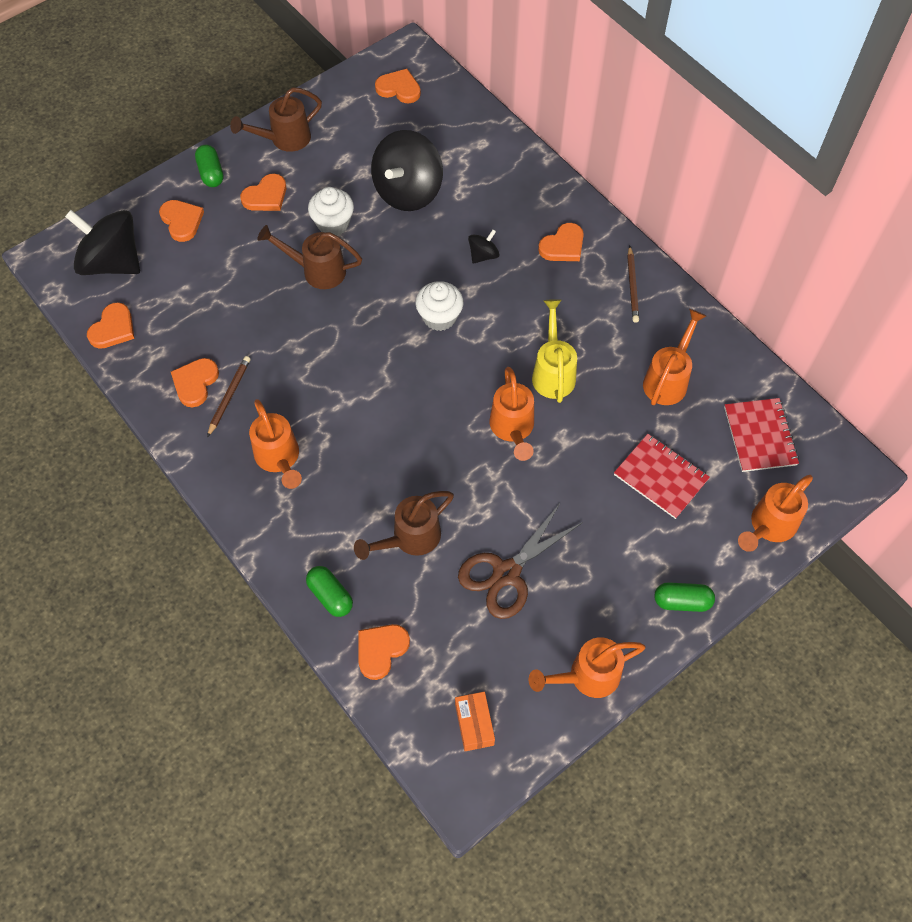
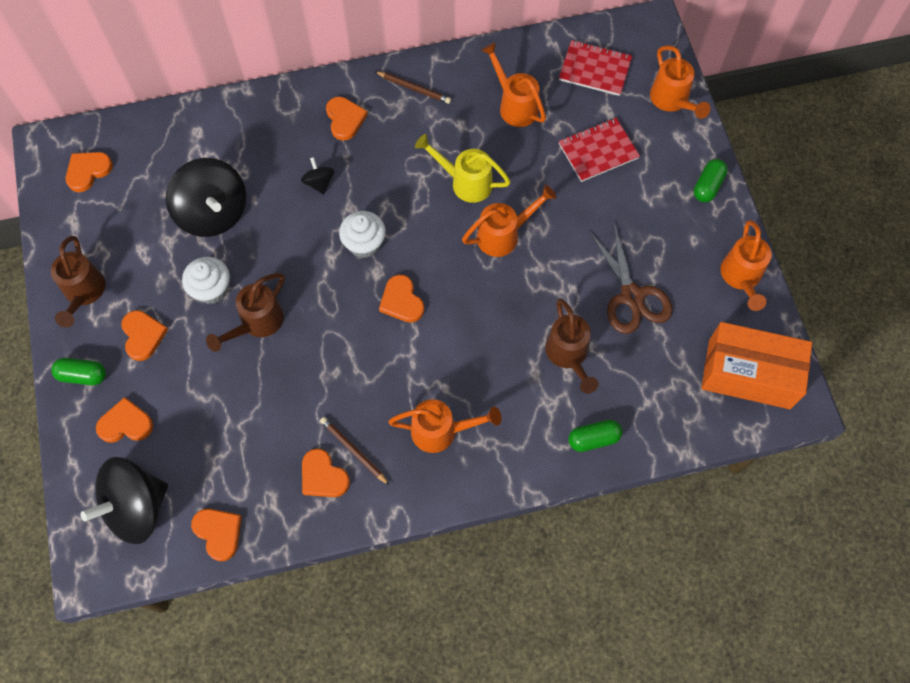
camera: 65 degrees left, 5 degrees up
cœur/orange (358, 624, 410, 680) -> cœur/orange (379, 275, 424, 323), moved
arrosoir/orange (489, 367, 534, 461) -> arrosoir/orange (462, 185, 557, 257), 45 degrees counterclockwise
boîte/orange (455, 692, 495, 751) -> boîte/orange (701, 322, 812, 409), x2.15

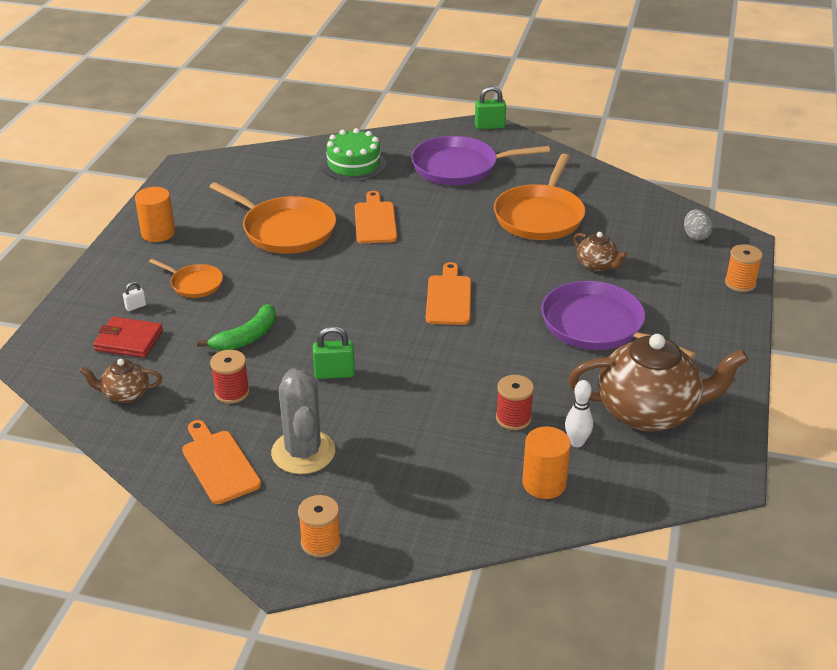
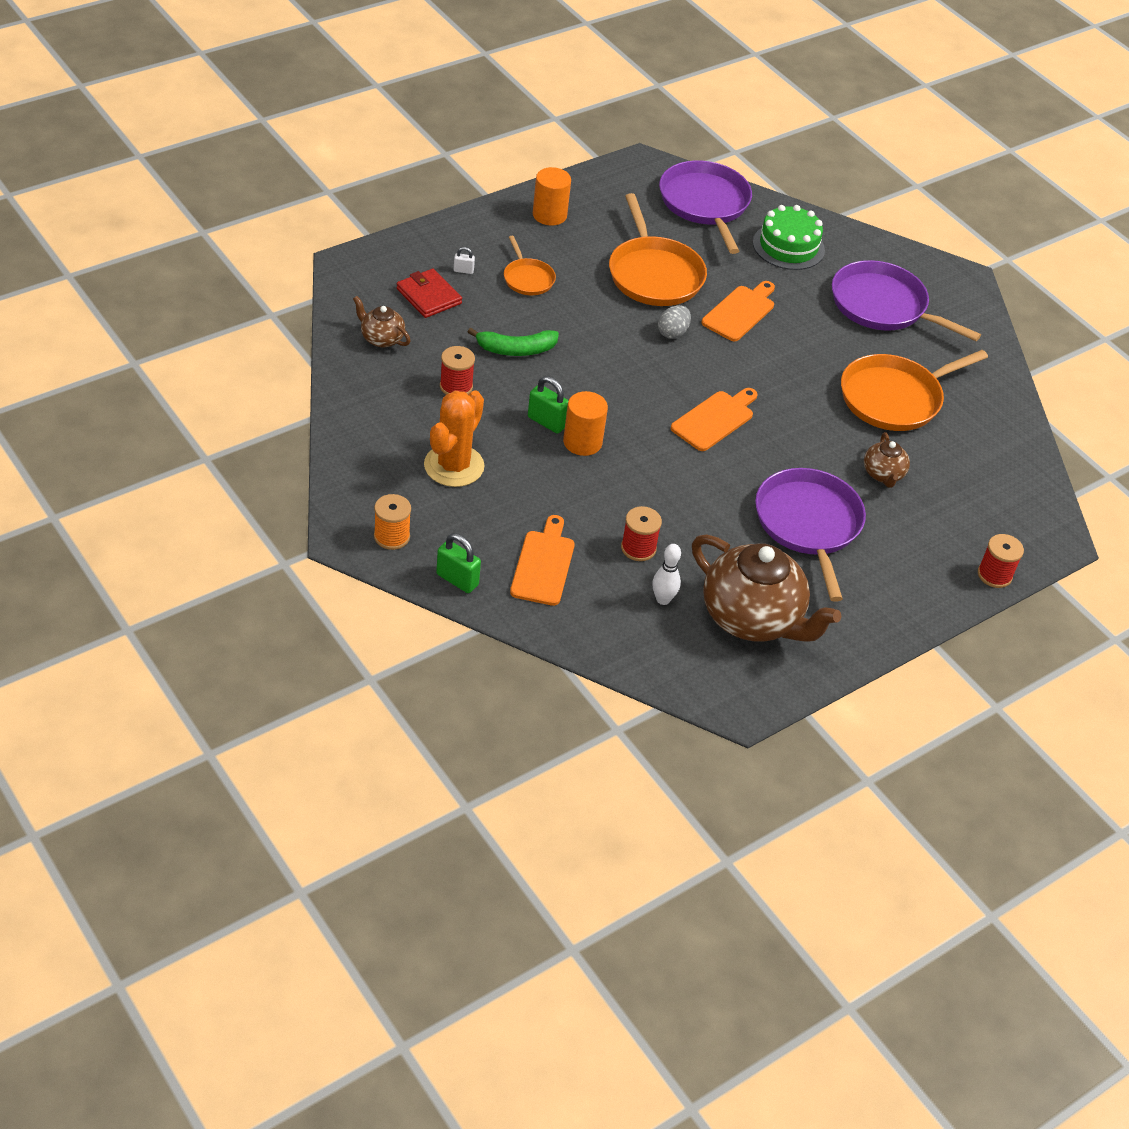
camera: 35 degrees right, 10 degrees up
none -> poêle/violet (659, 161, 752, 254)
planche à découper/orange (182, 420, 261, 504) -> planche à découper/orange (510, 515, 575, 606), moved
cadenas/vert (475, 86, 506, 129) -> cadenas/vert (436, 534, 481, 593), moved
cylindre/orange (522, 427, 571, 499) -> cylindre/orange (563, 391, 608, 456), moved
œuf/gris (684, 209, 713, 241) -> œuf/gris (658, 305, 691, 339), moved
cactus/gris (271, 368, 335, 474) -> cactus/orange (424, 391, 485, 487)
bobine/orange (725, 244, 763, 292) -> bobine/rouge (978, 534, 1024, 588)

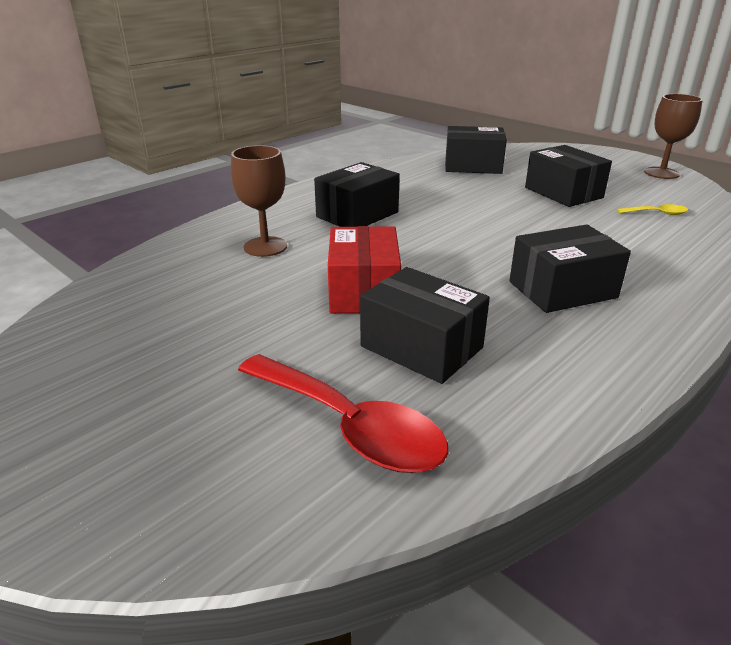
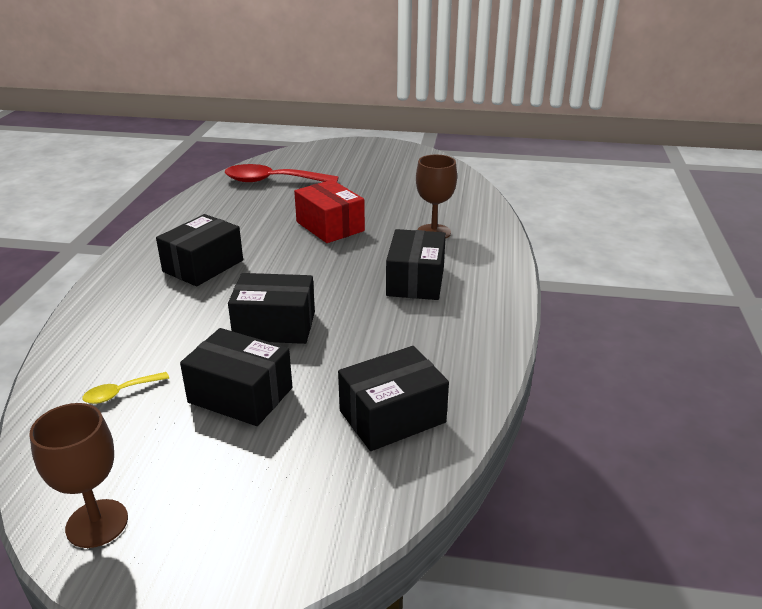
camera: 145 degrees right, 0 degrees up
boîte/noir (360, 267, 490, 384) -> boîte/noir (228, 273, 315, 344), moved

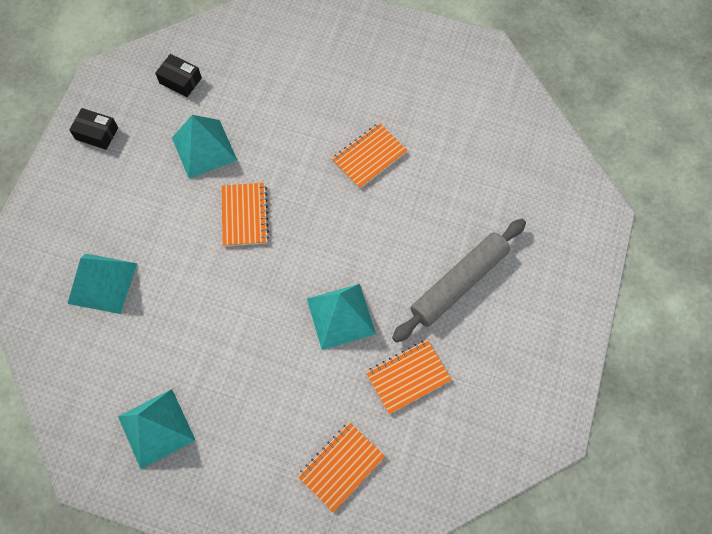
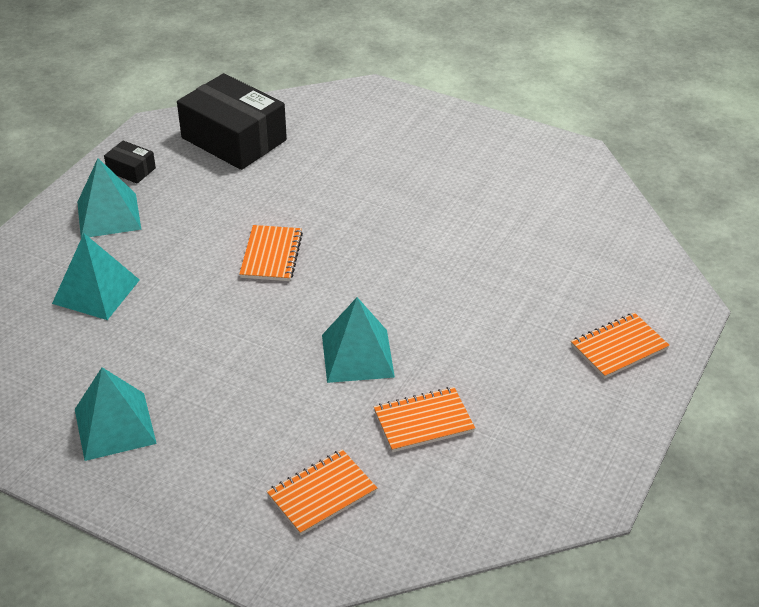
camera: 10 degrees right, 25 degrees down
rouleau à pâtisserie/gris (392, 219, 526, 343) -> none
pyramide/turquoise (172, 115, 237, 179) -> pyramide/turquoise (77, 158, 141, 238), moved
carnet/orange (332, 123, 408, 189) -> carnet/orange (571, 313, 670, 379), moved
boîte/noir (155, 54, 202, 97) -> boîte/noir (177, 73, 287, 170), x2.26

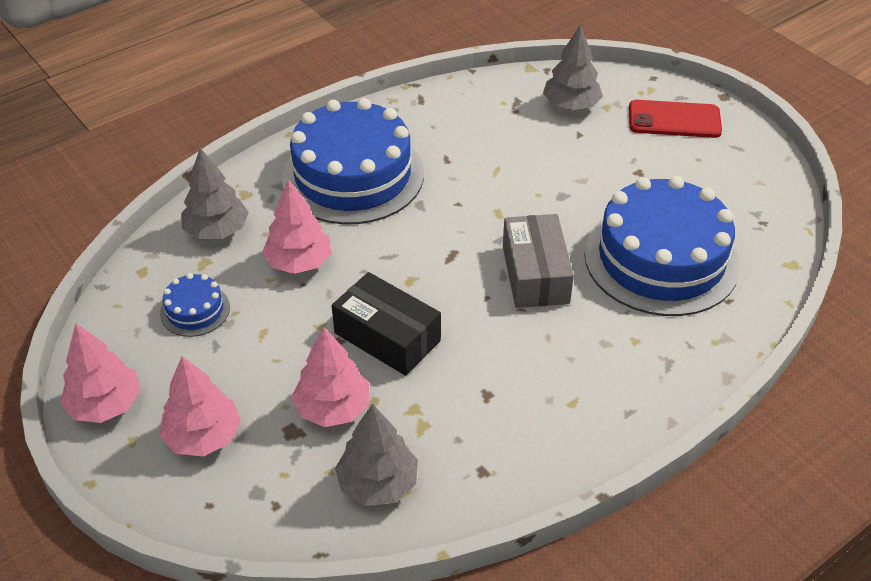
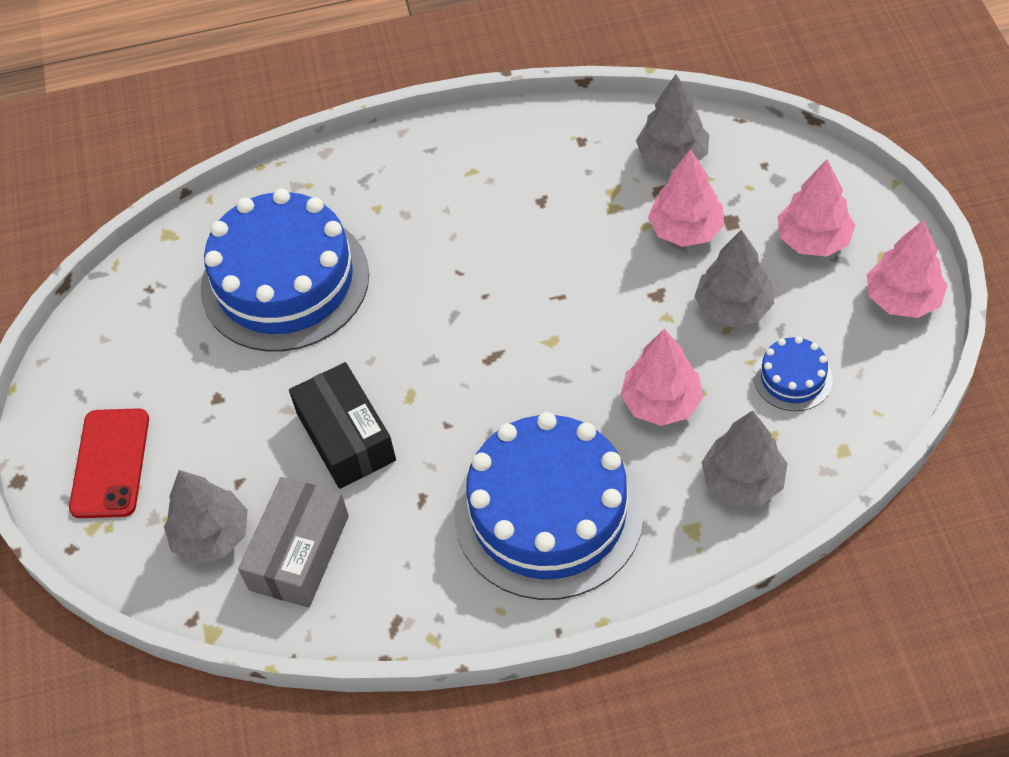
camera: 150 degrees left, 10 degrees up
none -> arbre/gris (694, 229, 774, 327)
boîte/noir (332, 272, 441, 376) -> boîte/noir (289, 362, 396, 489), moved
boîte/gris (503, 214, 574, 308) -> boîte/gris (238, 477, 349, 608), moved
téléphone/rouge (629, 100, 722, 138) -> téléphone/rouge (69, 408, 149, 518), 60 degrees clockwise

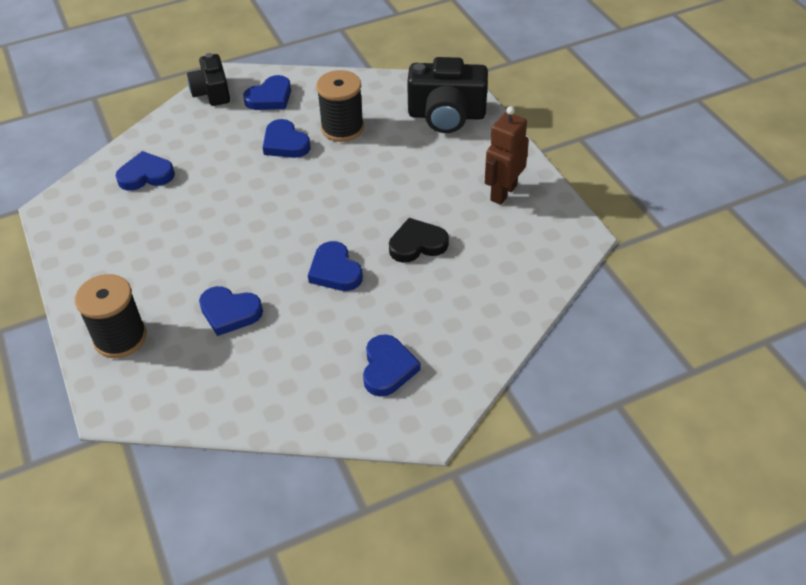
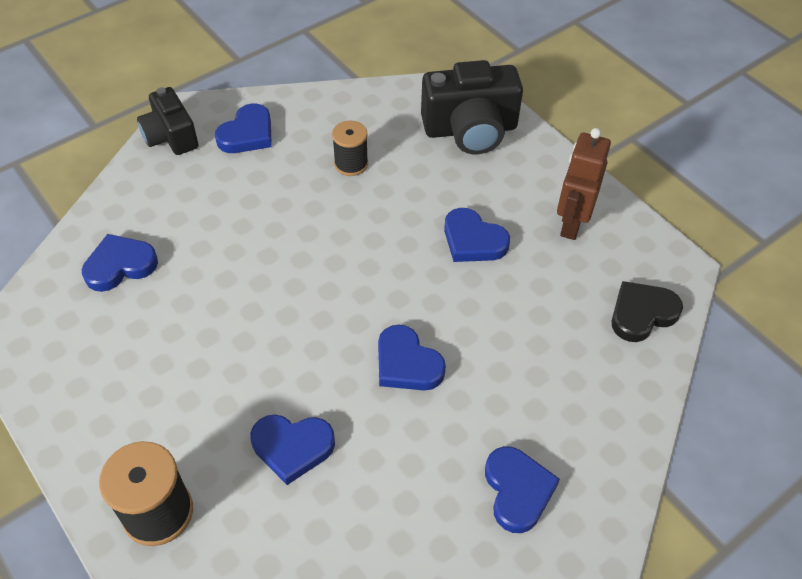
camera: 15 degrees left, 5 degrees up
cœur/bleu (263, 119, 310, 158) -> cœur/bleu (444, 208, 510, 262), moved
cœur/noir (389, 218, 449, 263) -> cœur/noir (612, 281, 683, 342), moved
bobine/noir (316, 70, 364, 142) -> bobine/noir (332, 121, 368, 176), x0.64

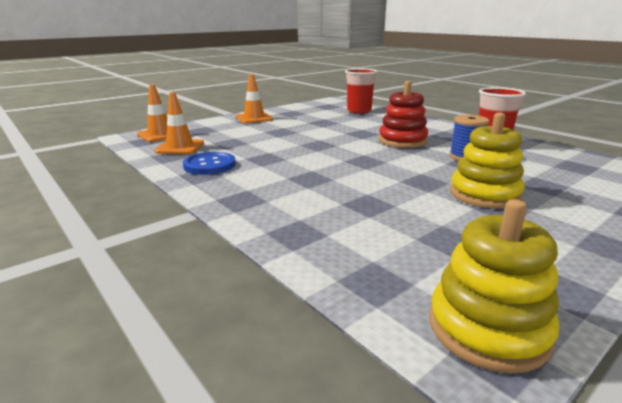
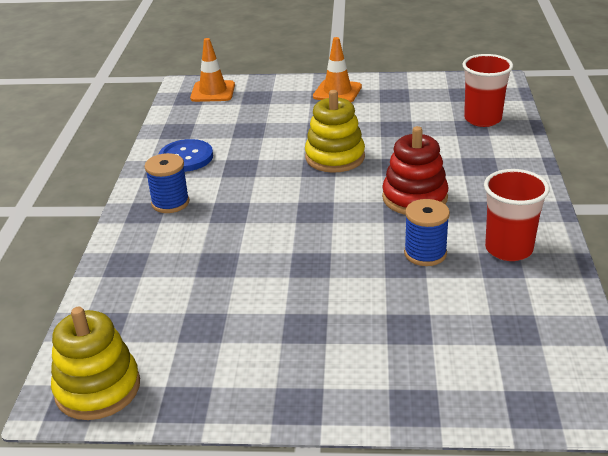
camera: 45 degrees right, 10 degrees up
cône de chantier/orange (154, 92, 204, 154) -> none
none -> bobine/bleu (144, 153, 190, 213)
jouet à empiler/jaune (450, 112, 525, 209) -> jouet à empiler/jaune (305, 90, 365, 173), moved

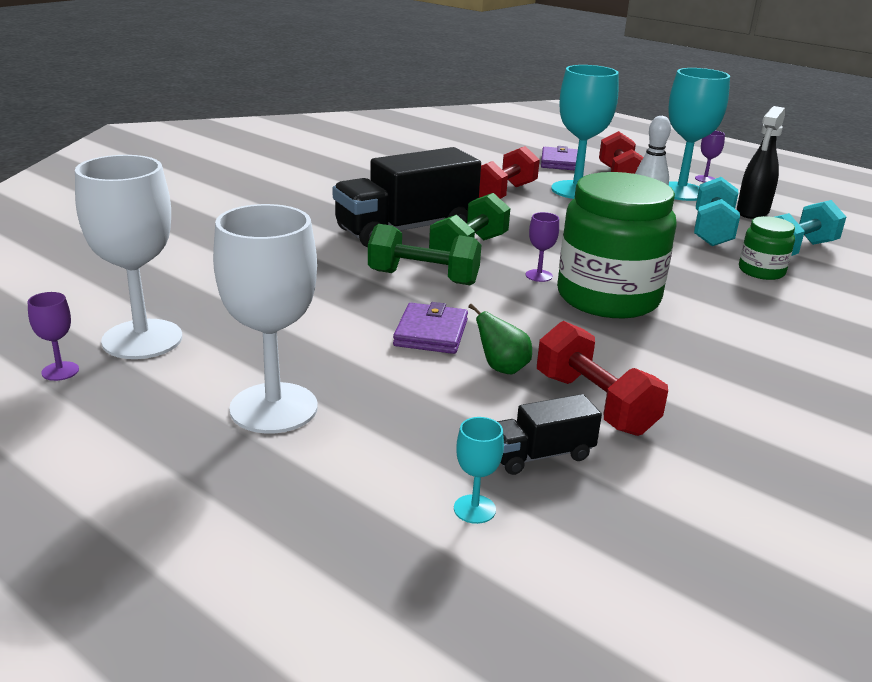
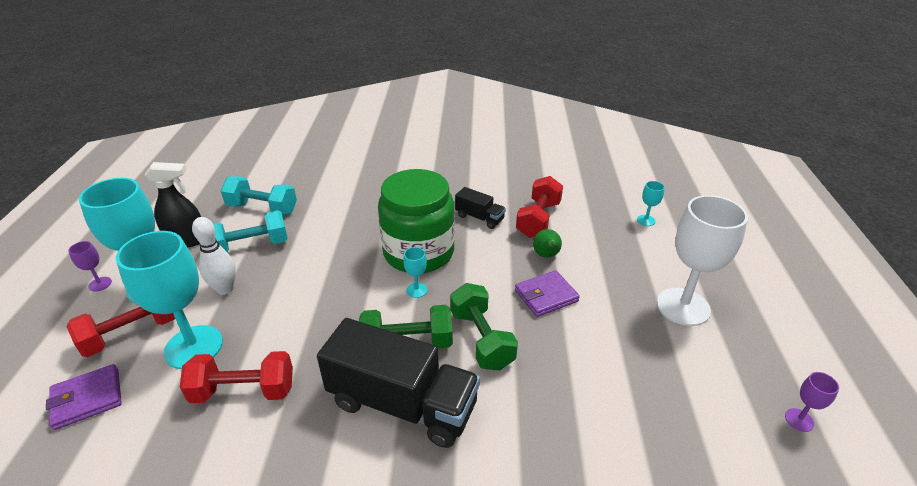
camera: 125 degrees left, 10 degrees up
verre à pied/blanc (75, 155, 182, 359) -> none
bocal/vert (739, 216, 795, 280) -> none
camion/noir (497, 394, 602, 475) -> camion/noir (455, 187, 506, 229), moved
verre à pied/violet (526, 212, 559, 282) -> verre à pied/turquoise (403, 247, 427, 298)

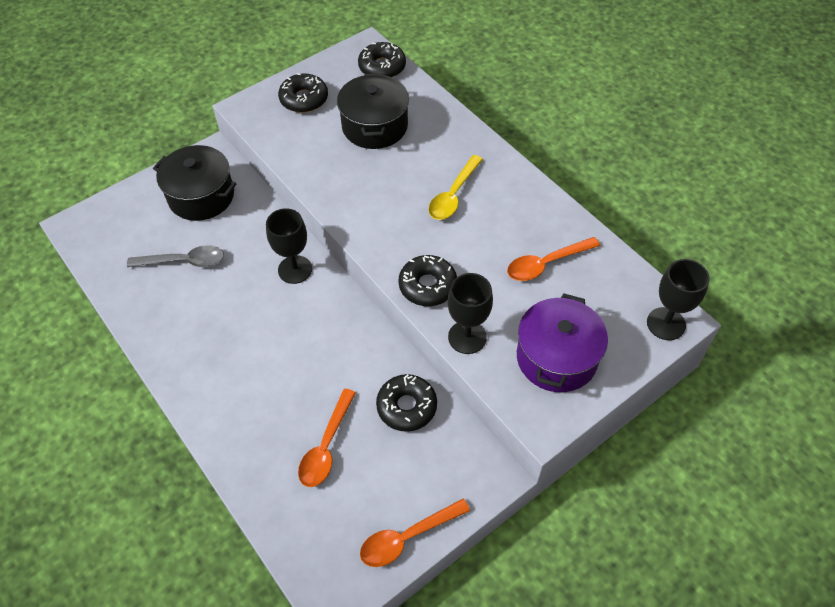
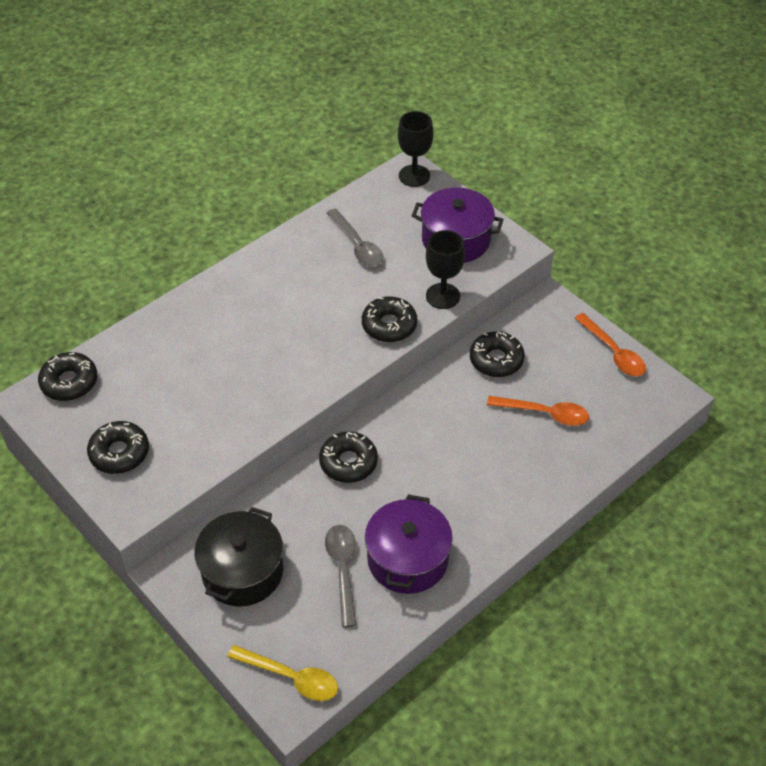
camera: 95 degrees left, 5 degrees down
marmite/noir (337, 73, 409, 149) -> none
none -> marmite/violet (365, 494, 453, 594)
cuillère/jaune (428, 155, 483, 220) -> cuillère/jaune (227, 645, 338, 701), moved
verre à pied/noir (266, 208, 312, 284) -> beignet/noir (319, 432, 378, 483)
cuillère/orange (507, 237, 600, 281) -> cuillère/gris (327, 208, 383, 266)

